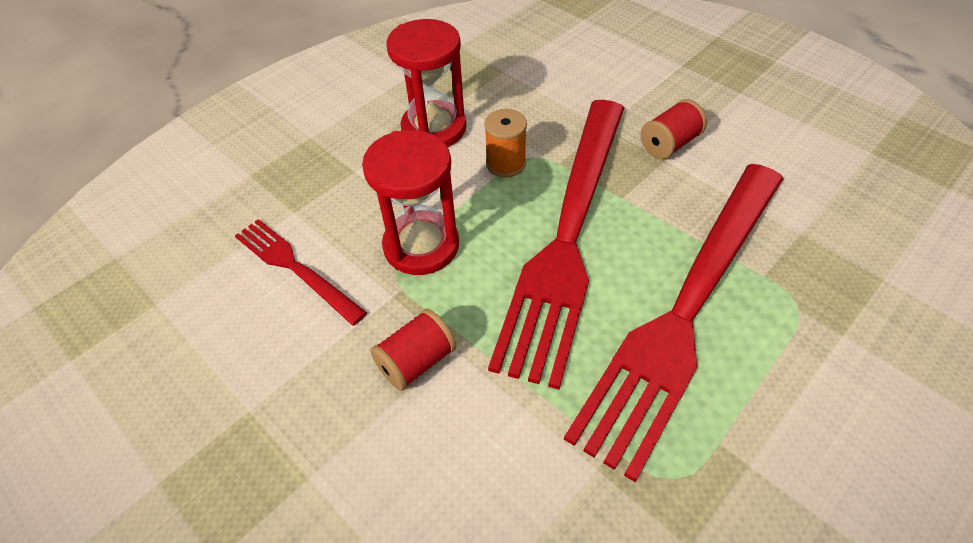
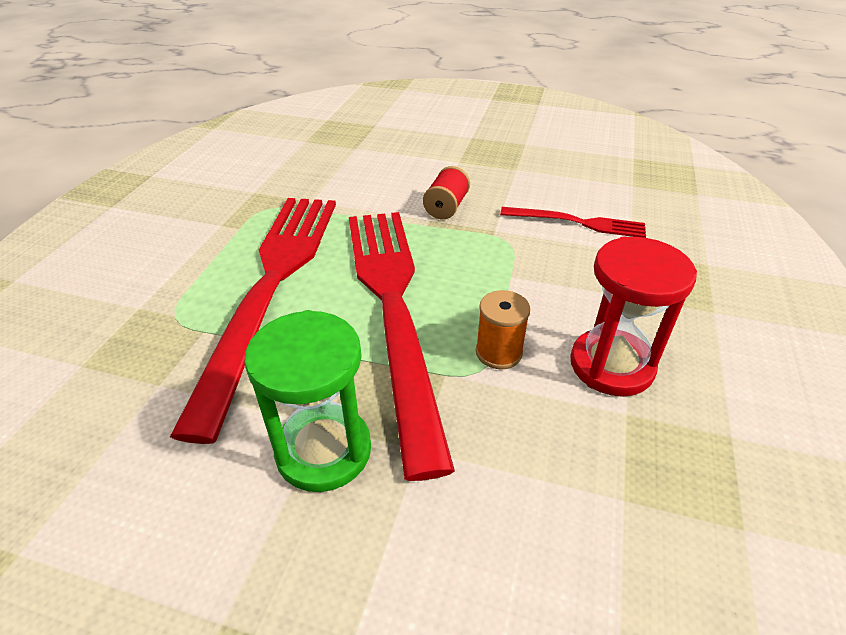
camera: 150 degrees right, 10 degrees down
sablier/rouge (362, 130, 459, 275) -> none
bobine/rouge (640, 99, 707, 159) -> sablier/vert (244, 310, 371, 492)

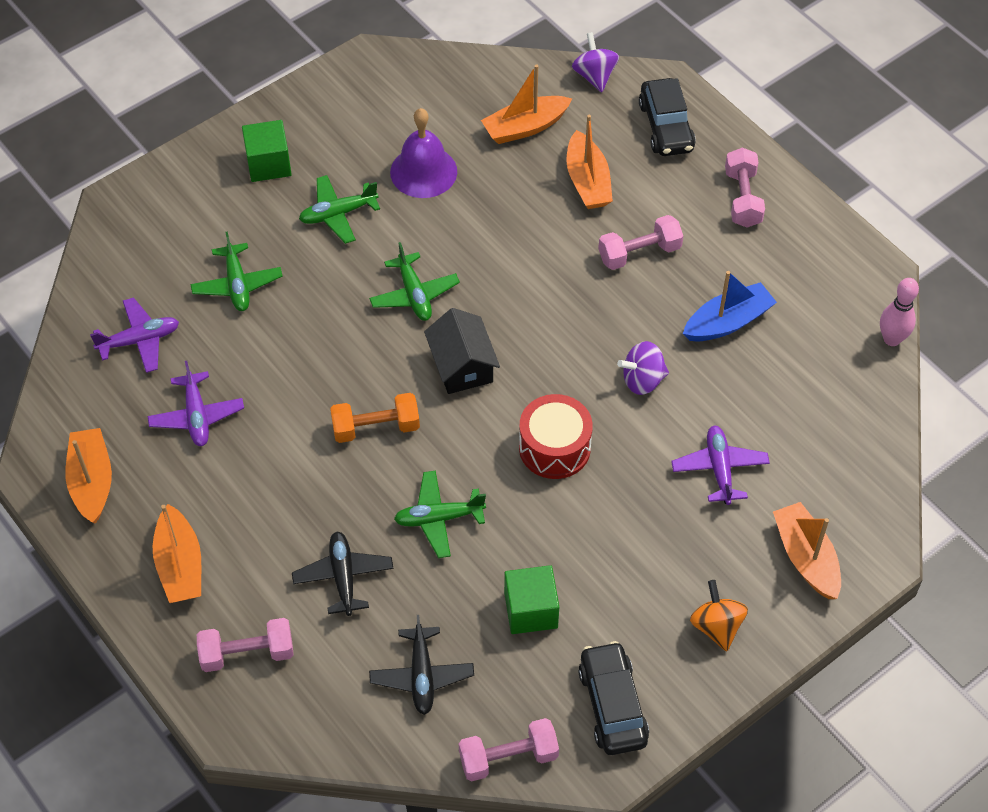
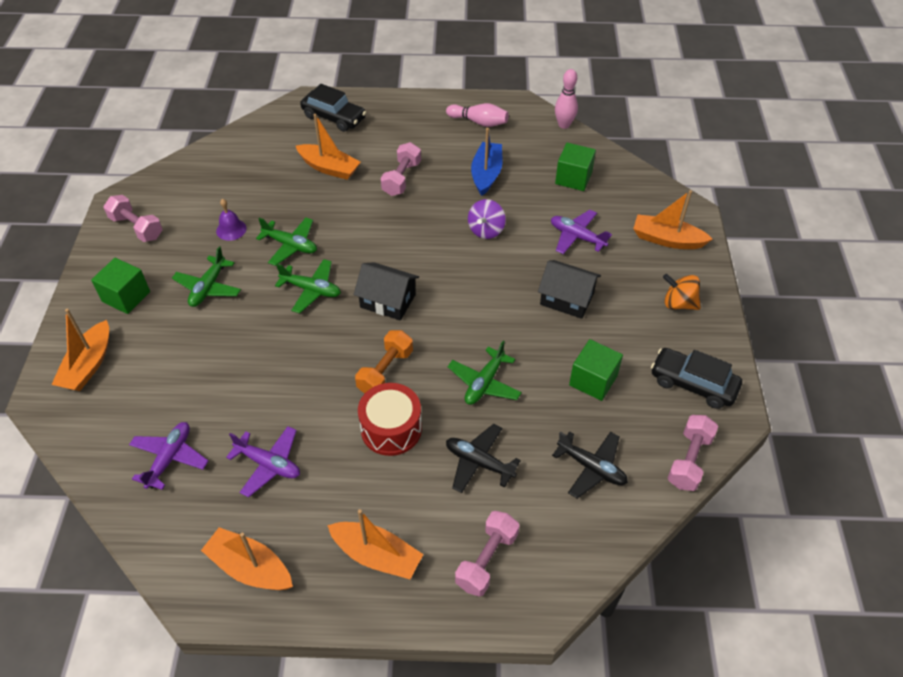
camera: 50 degrees left, 5 degrees down
toupie/violet (572, 32, 619, 92) -> none
none -> quille/rose (446, 103, 509, 127)
none -> maison/noir (538, 260, 601, 319)
none -> cube/vert (555, 143, 596, 191)
avion/vert (190, 231, 283, 311) -> avion/vert (256, 218, 317, 266), moved
bateau/orange (481, 64, 572, 144) -> bateau/orange (51, 309, 109, 391), moved
tambour/rouge (519, 394, 593, 479) -> tambour/rouge (358, 383, 422, 456), moved
haltère/rose (725, 148, 765, 228) -> haltère/rose (104, 195, 162, 242), moved
cloche/violet (390, 108, 457, 198) -> cloche/violet (216, 199, 247, 241), x0.57

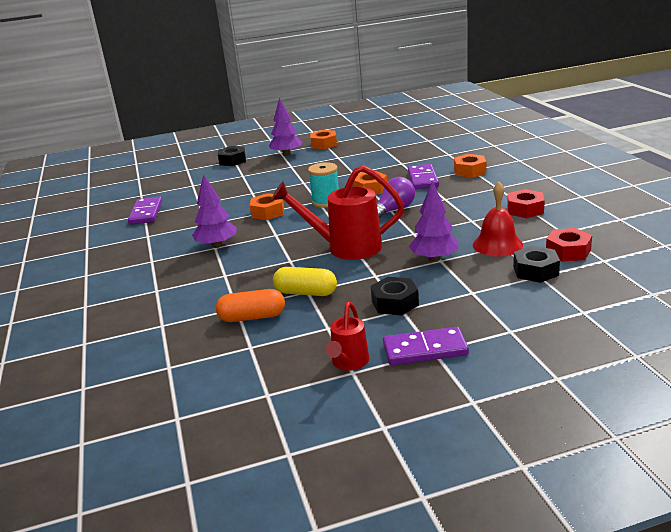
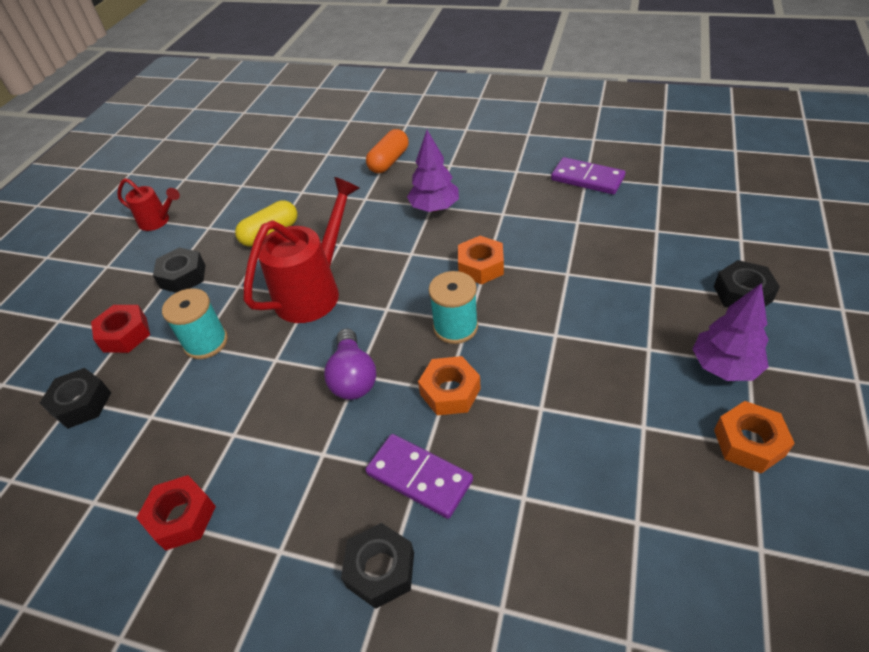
camera: 125 degrees right, 20 degrees up
domino/violet (383, 327, 469, 365) -> none
cloche/rouge (473, 182, 523, 256) -> none
gélule/orange (216, 289, 285, 322) -> gélule/orange (366, 129, 409, 173), moved
écrou/rouge (546, 228, 592, 262) -> écrou/rouge (91, 305, 150, 353), moved
arbre/violet (409, 181, 459, 262) -> bobine/turquoise (162, 288, 228, 359)
écrou/orange (454, 154, 486, 178) -> écrou/noir (341, 523, 414, 609)
arrosoir/rouge (325, 302, 369, 371) -> arrosoir/rouge (117, 178, 180, 231), 150 degrees clockwise

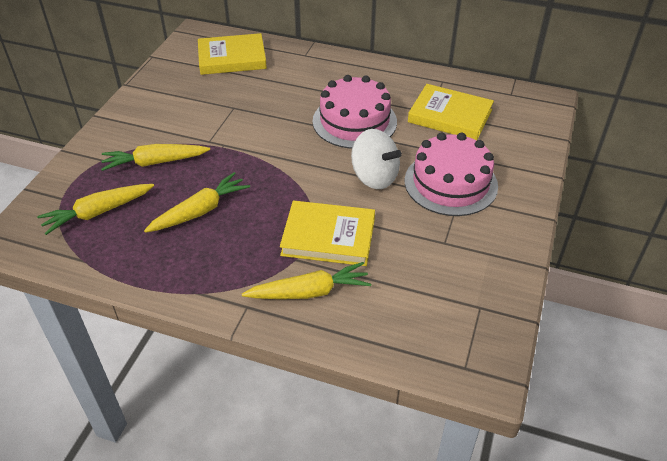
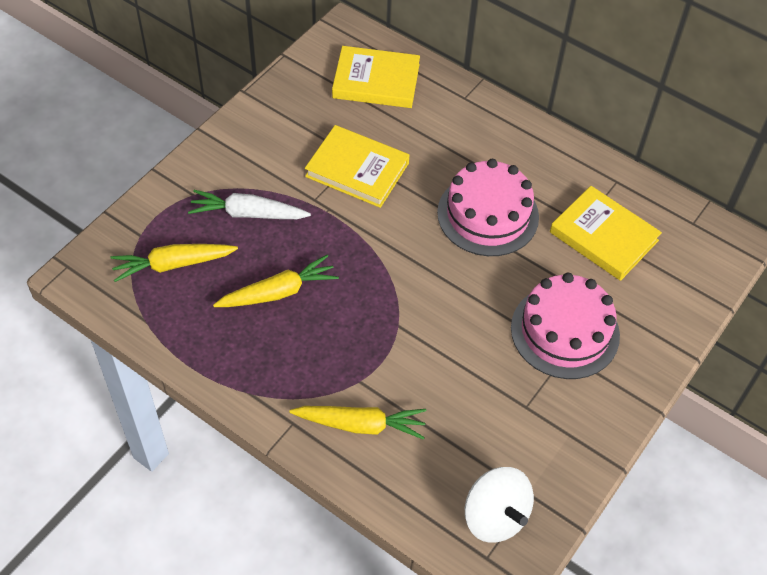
camera: 15 degrees right, 10 degrees up
livre/jaune (280, 201, 375, 266) -> livre/jaune (305, 125, 409, 208), moved
toupie/blanc (351, 129, 402, 189) -> toupie/blanc (465, 467, 534, 543), moved
carotte/jaune (101, 144, 210, 171) -> carotte/blanc (188, 190, 311, 219)

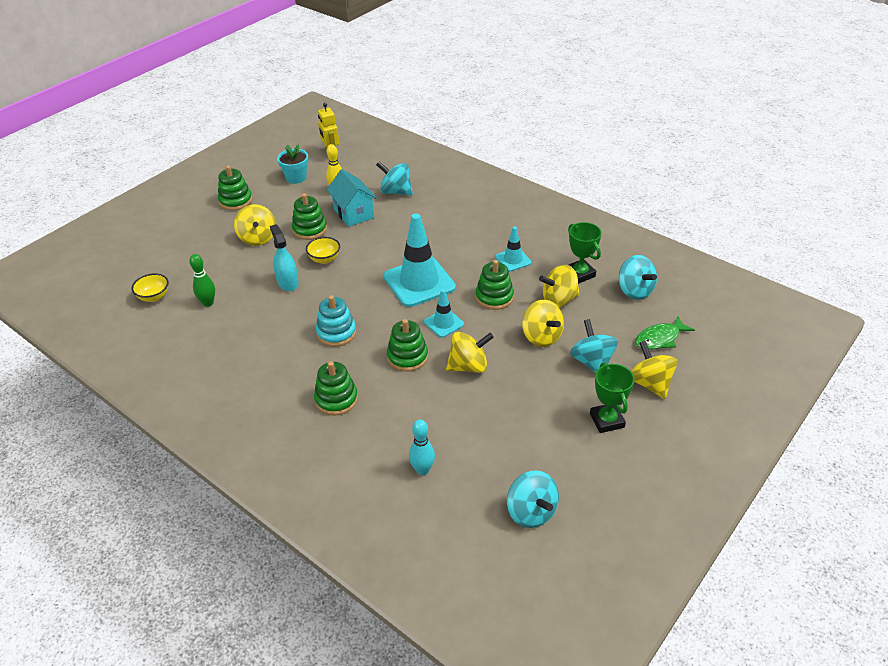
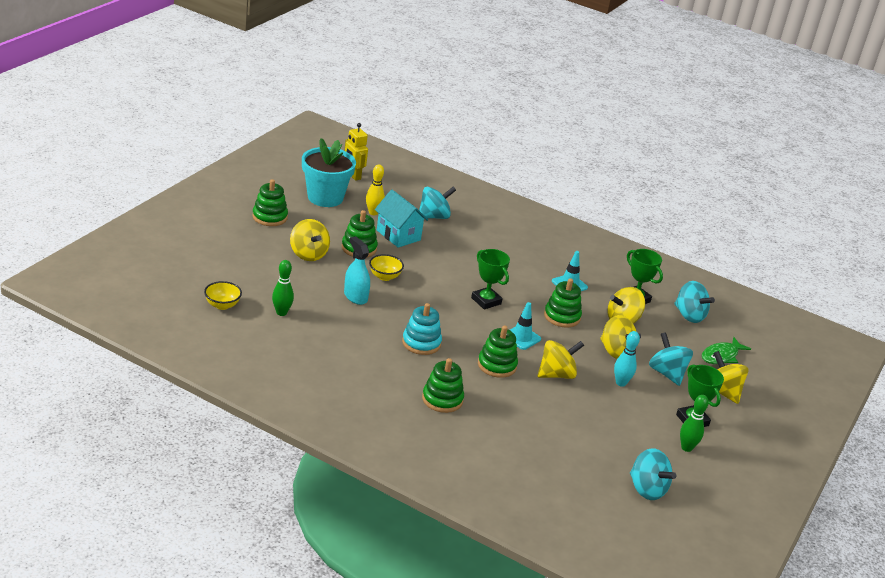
camera: 15 degrees left, 10 degrees down
none -> quille/vert (680, 395, 709, 452)
quille/turquoise (409, 419, 435, 475) -> quille/turquoise (614, 331, 640, 387), moved
cône de chantier/turquoise (383, 213, 456, 307) -> trophée/vert (471, 249, 510, 310)
toupie/turquoise (376, 161, 413, 195) -> toupie/turquoise (419, 187, 456, 219), 135 degrees clockwise
pot de fleurs/turquoise (277, 145, 308, 184) -> pot de fleurs/turquoise (302, 138, 356, 207), x1.68

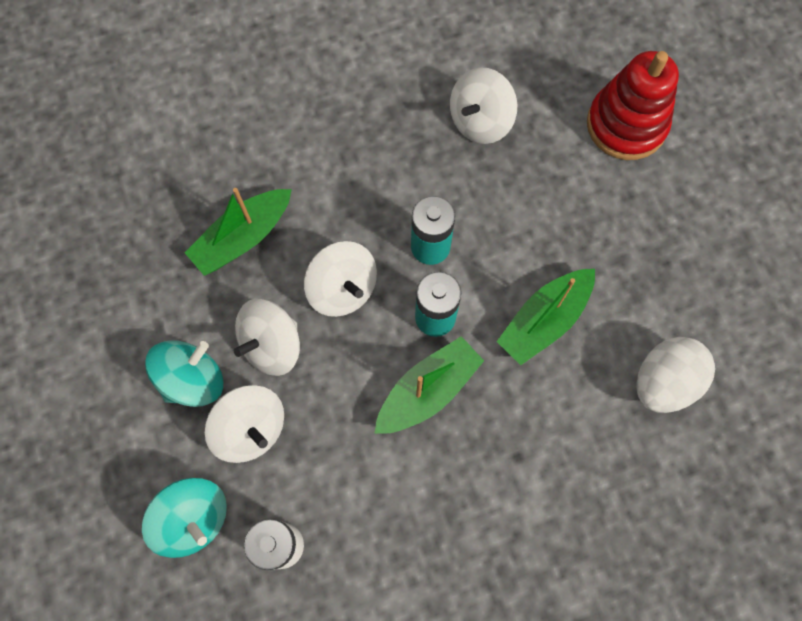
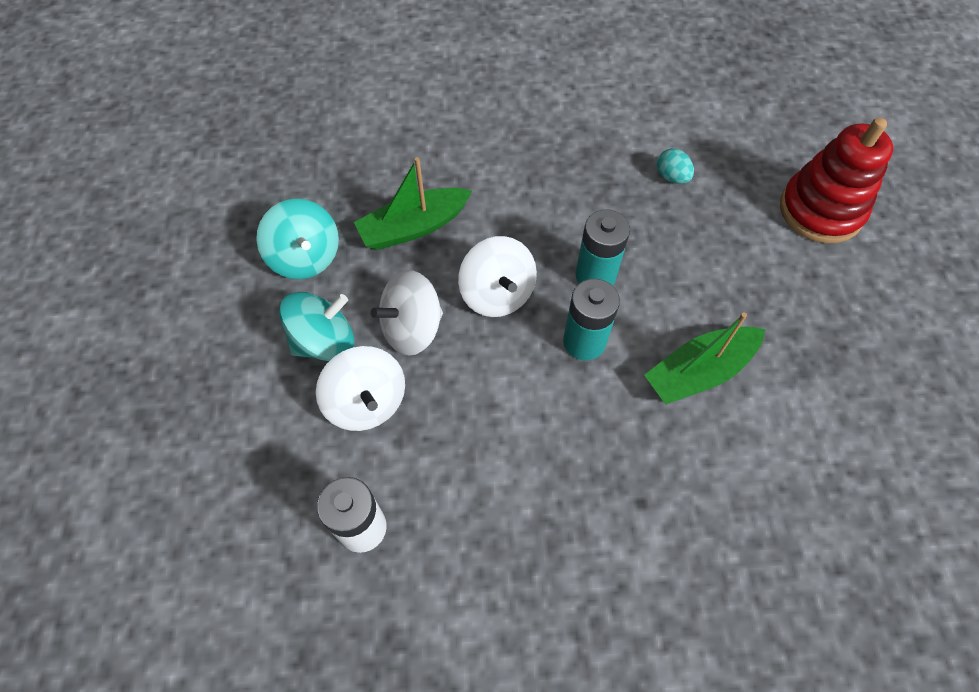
camera: 15 degrees right, 10 degrees down
bateau/vert (374, 336, 484, 434) -> none
œuf/blanc (636, 337, 715, 413) -> none
toupie/turquoise (142, 478, 227, 558) -> toupie/turquoise (256, 199, 339, 279), moved
toupie/blanc (450, 68, 517, 144) -> œuf/turquoise (657, 148, 694, 184)

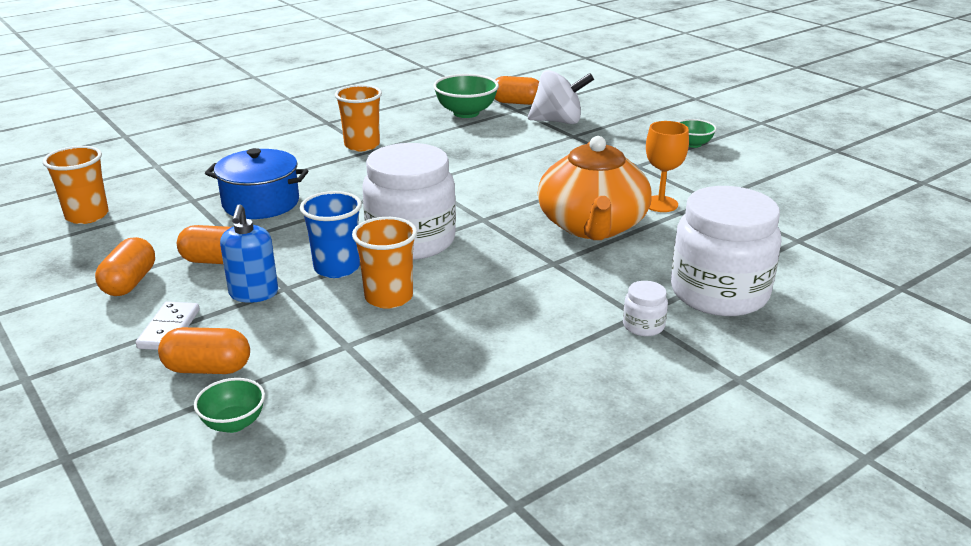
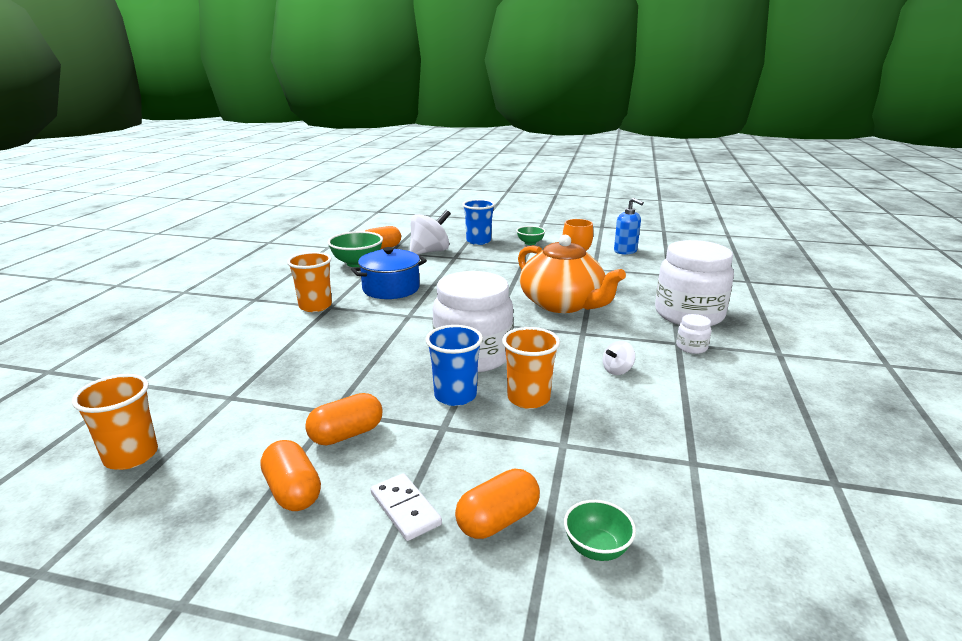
camera: 40 degrees left, 5 degrees down
none -> gobelet/bleu (462, 199, 495, 245)
none -> toupie/blanc (603, 341, 635, 375)
marmite/bleu (205, 148, 308, 219) -> marmite/bleu (351, 247, 427, 299), moved
distributeur de savon/bleu (220, 204, 278, 303) -> distributeur de savon/bleu (614, 198, 644, 255), moved

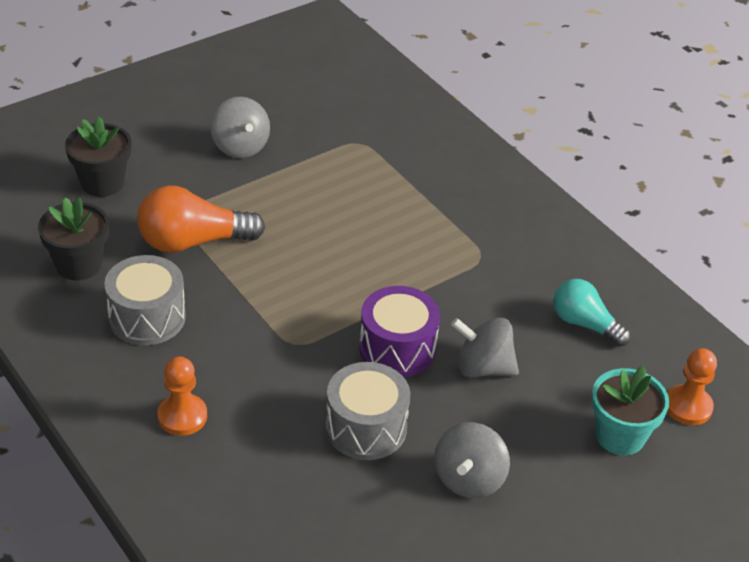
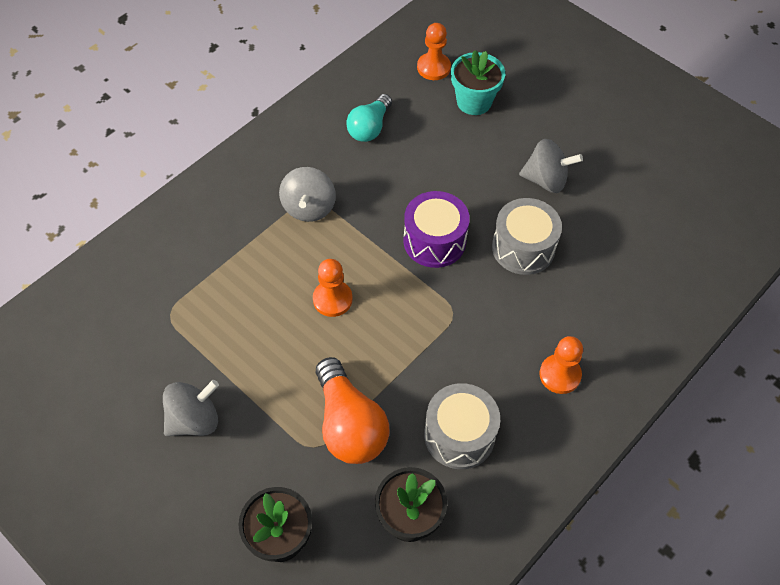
camera: 100 degrees left, 15 degrees up
none -> pion/orange (313, 259, 353, 317)
toupie/gris (451, 318, 519, 377) -> toupie/gris (279, 167, 336, 222), moved

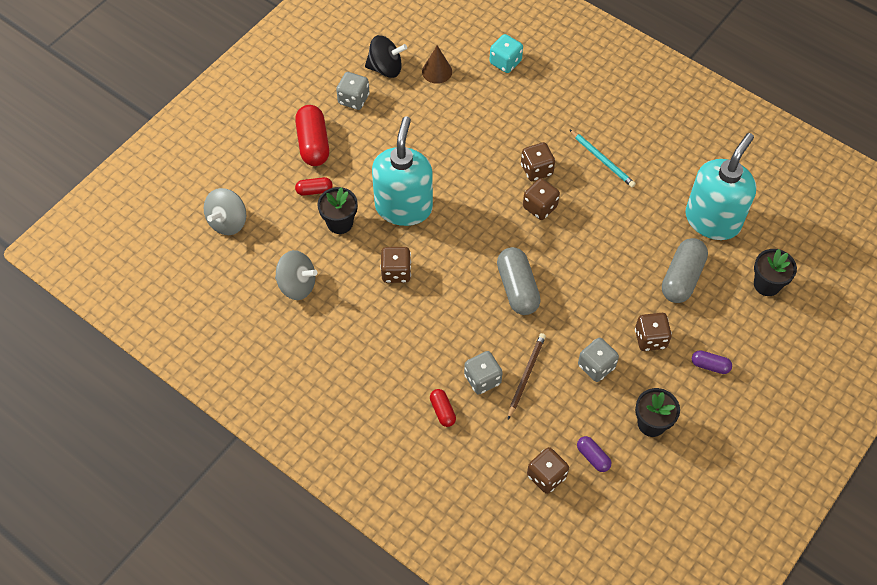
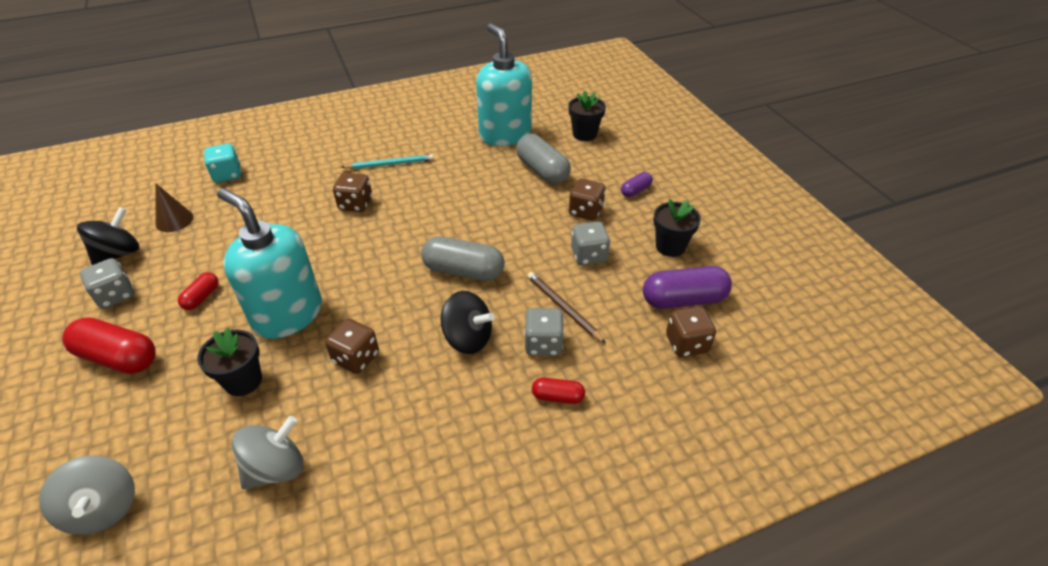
camera: 60 degrees left, 15 degrees down
dé/marron (523, 178, 560, 220) -> none
none -> toupie/noir (441, 291, 495, 354)
gélule/rouge (295, 177, 333, 196) -> gélule/rouge (178, 272, 219, 310), moved
gélule/violet (577, 436, 611, 472) -> gélule/violet (643, 266, 732, 309), x1.90

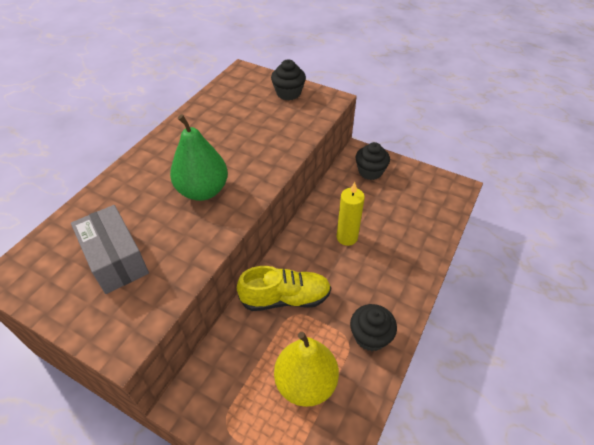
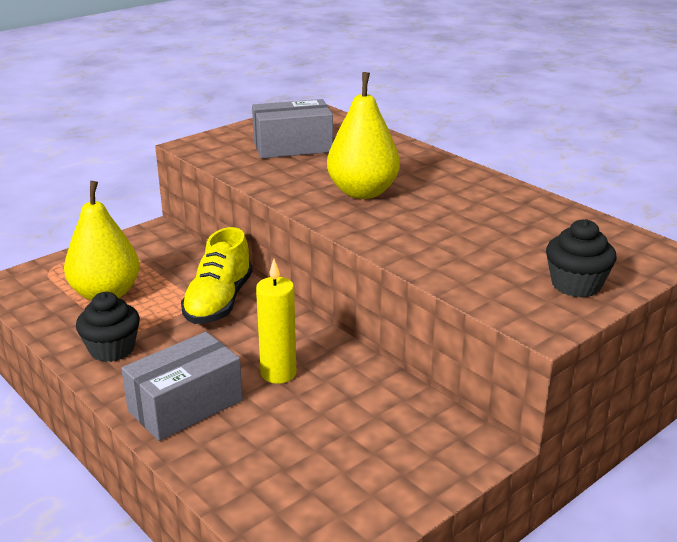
camera: 110 degrees right, 20 degrees down
muffin/noir (356, 142, 390, 180) -> none
none -> boîte/gris (121, 332, 243, 441)
poire/vert (170, 114, 228, 201) -> poire/jaune (327, 72, 400, 199)

